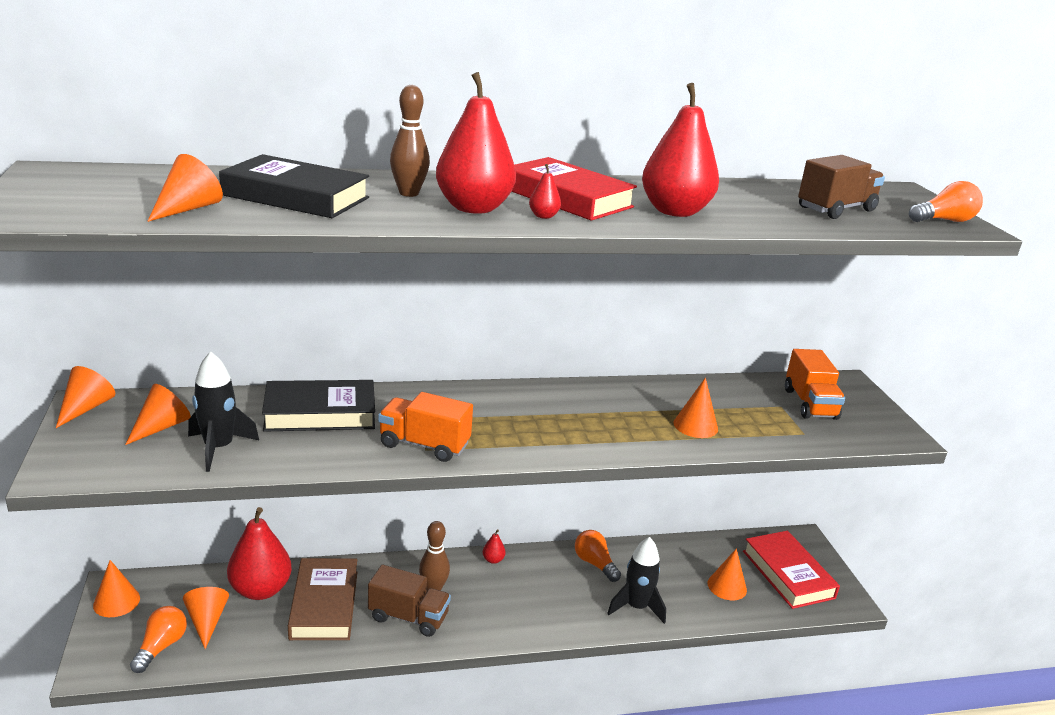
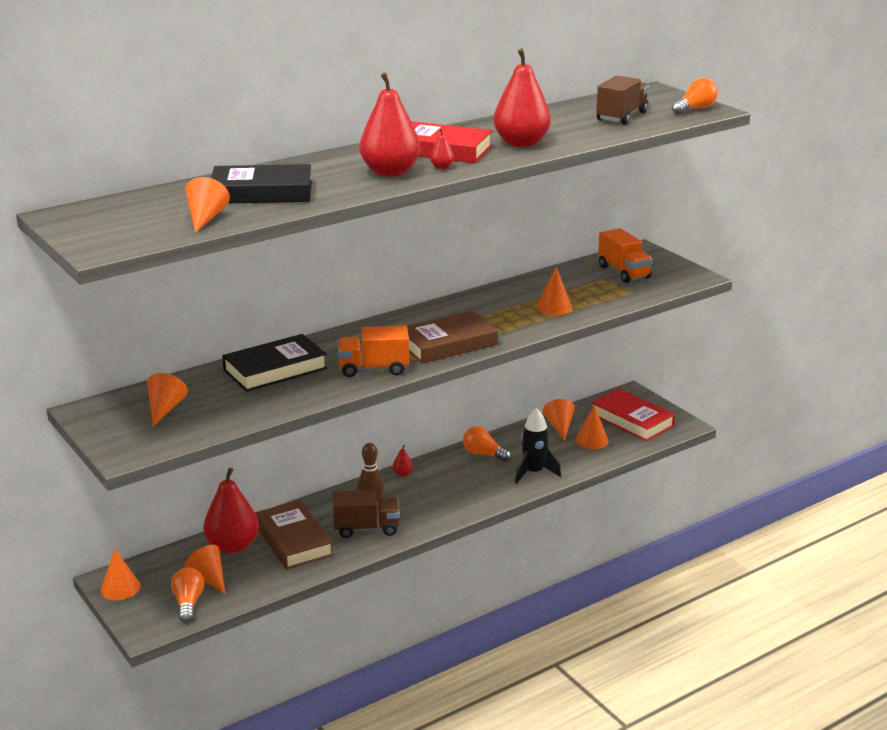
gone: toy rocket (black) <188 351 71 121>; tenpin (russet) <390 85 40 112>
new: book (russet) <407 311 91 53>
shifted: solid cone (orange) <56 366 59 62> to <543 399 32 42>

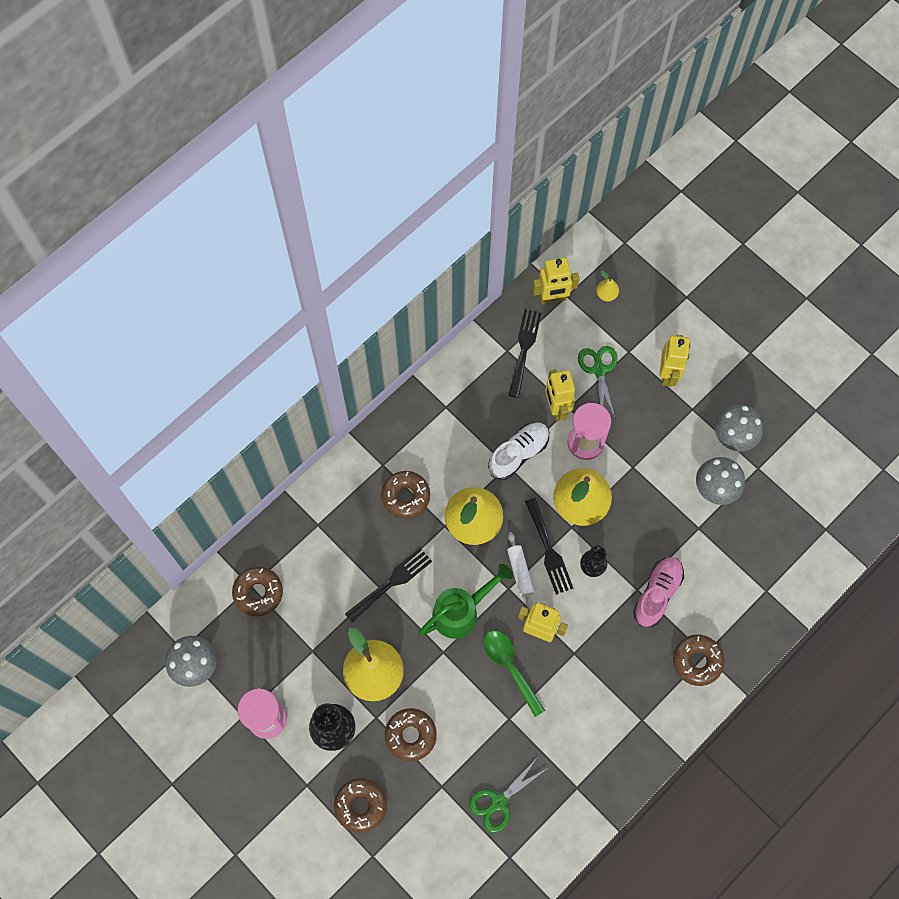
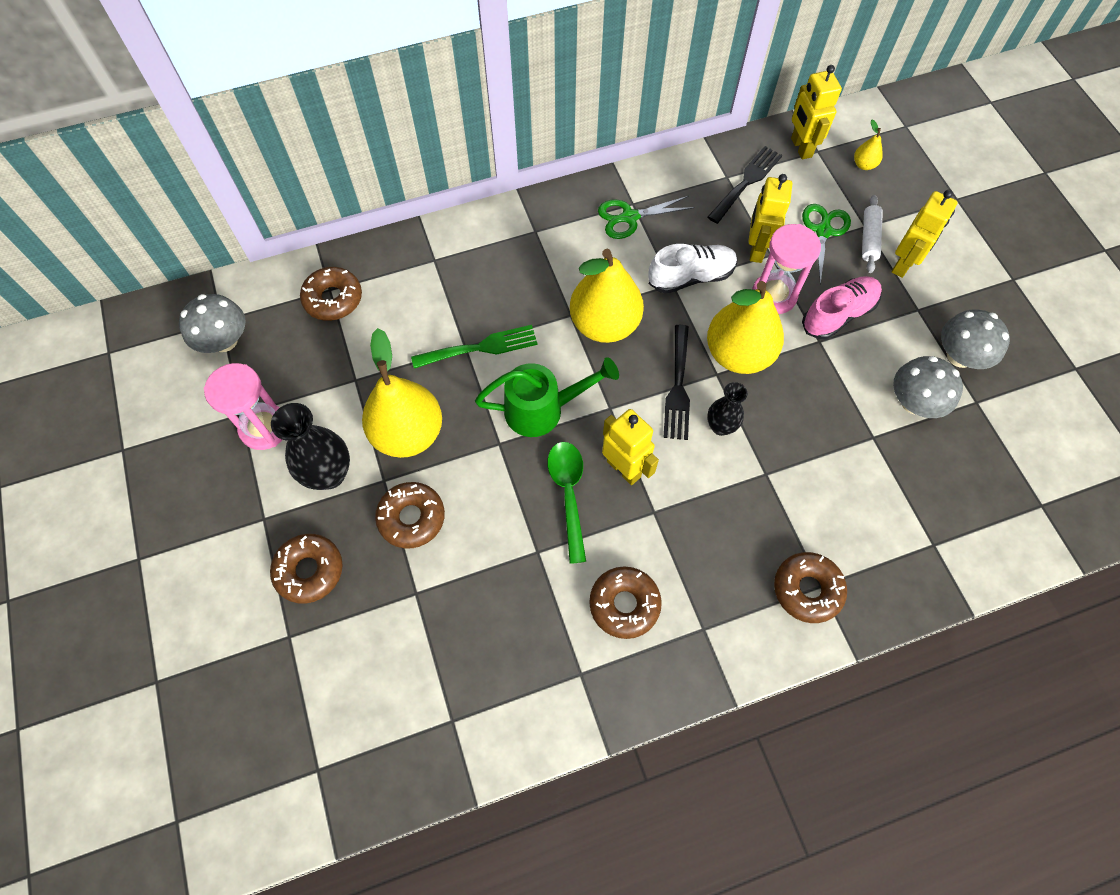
shifted: glazed donut (russet) <381 471 49 48> to <589 566 73 73>; scissors (leaf-green) <469 758 79 75> to <598 196 96 43>; rolling pin (white) <507 532 27 78> to <862 195 21 78>; shoe (pink) <633 557 51 70> to <802 276 80 63>
repainted: fork (black) <345 548 87 74> to fork (leaf-green) <411 325 127 43>
rotated: toy robot (bright yellow) <532 258 48 46> = <791 65 51 94> 60 degrees clockwise

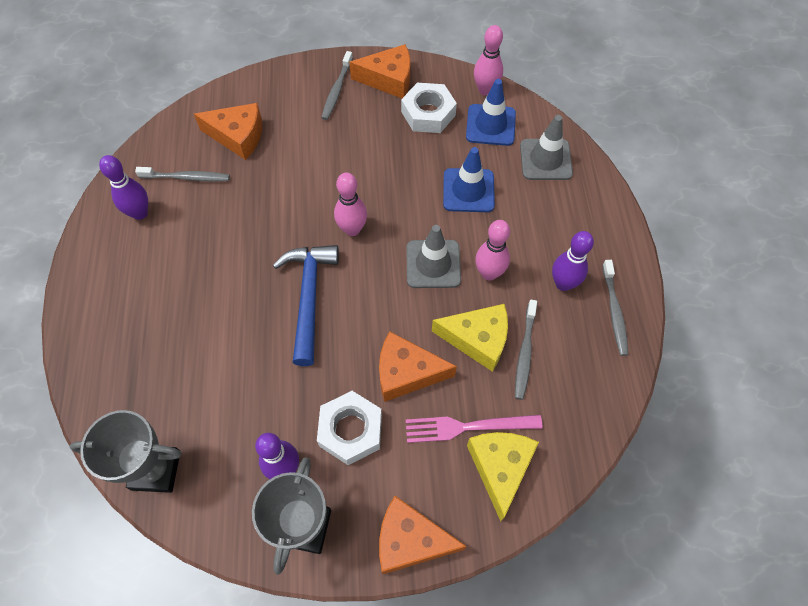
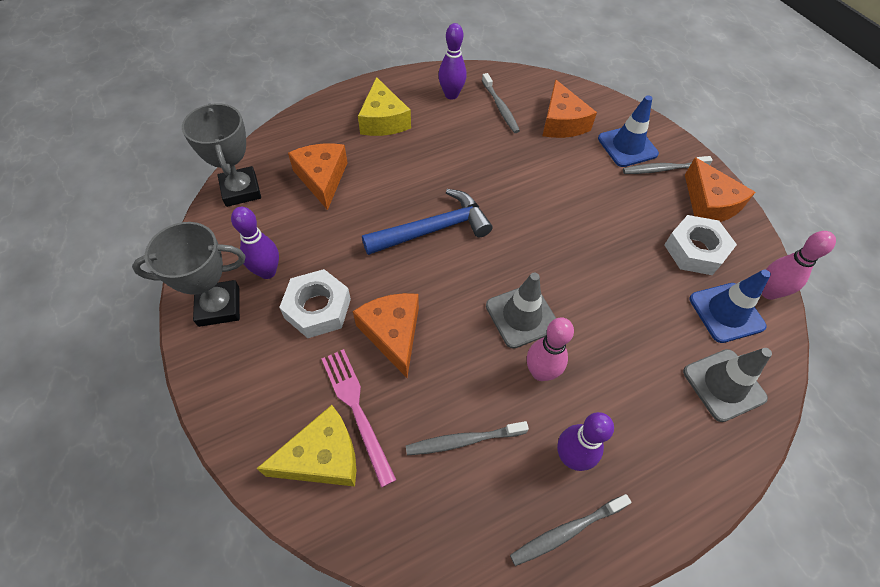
gone: tenpin (pink) <334 173 33 63>
shifted: cheese wedge (orange) <379 496 88 78> to <288 143 60 67>; cheese wedge (bright yellow) <432 304 76 68> to <358 77 53 59>; road cone (royal blue) <443 147 52 65> to <598 95 61 72>

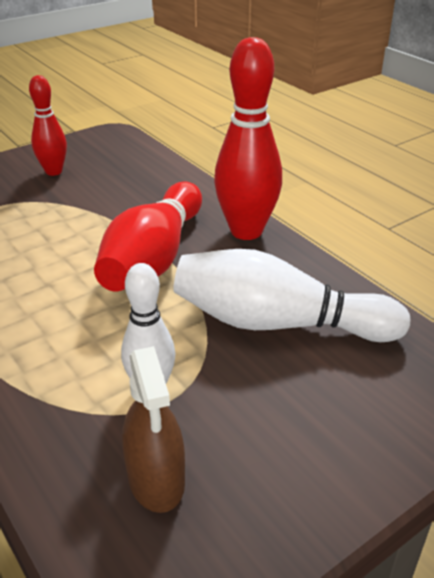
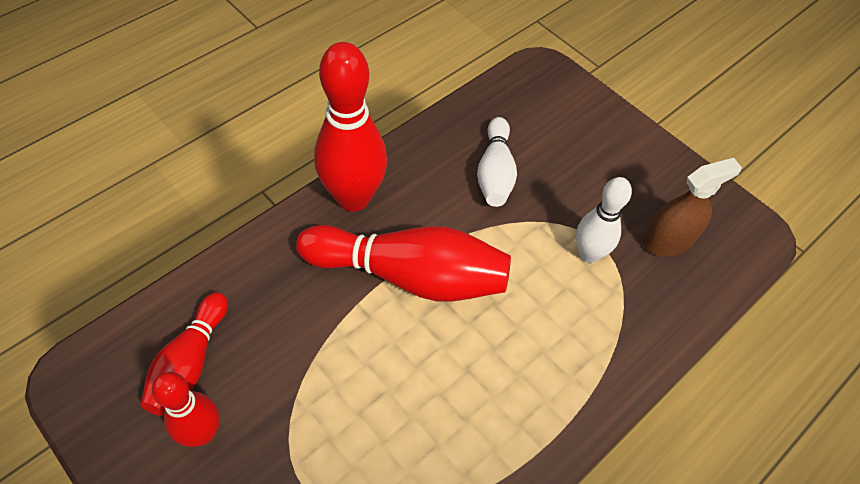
new: tenpin (crimson) <141 292 87 124>
scaled: tenpin (white) <173 249 237 93> = <477 117 40 90> x0.59

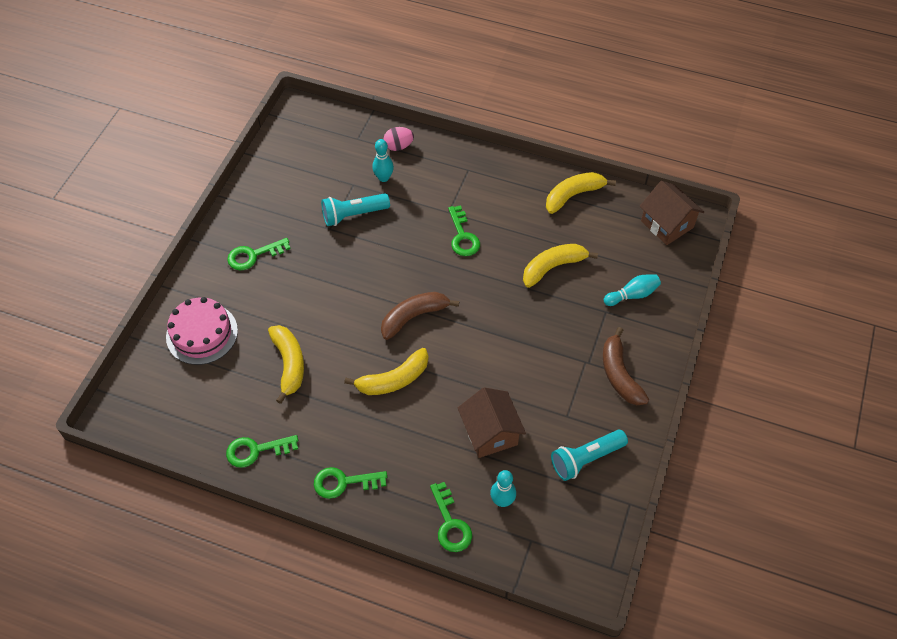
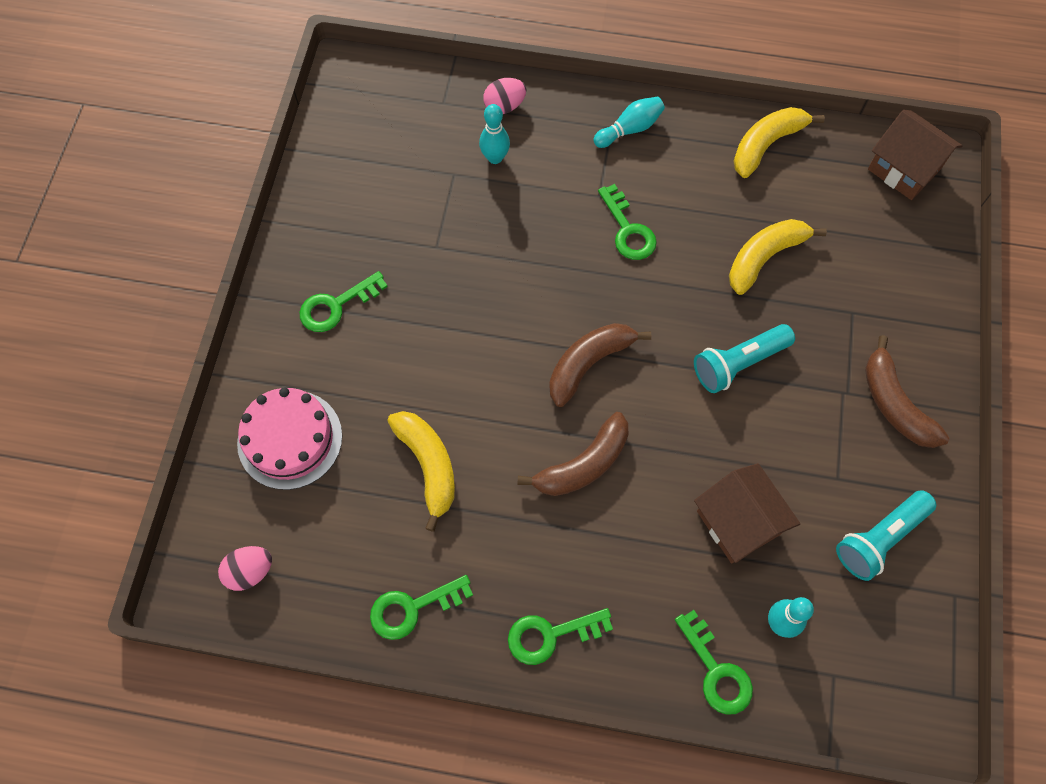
new: egg shape (pink) <218 546 54 45>
shifted: pocket torch (aqua) <321 193 69 33> to <694 324 101 69>; tenpin (aqua) <604 274 57 32> to <593 96 72 52>
repainted: banana (bright yellow) <344 348 84 47> to banana (russet) <517 412 111 84>

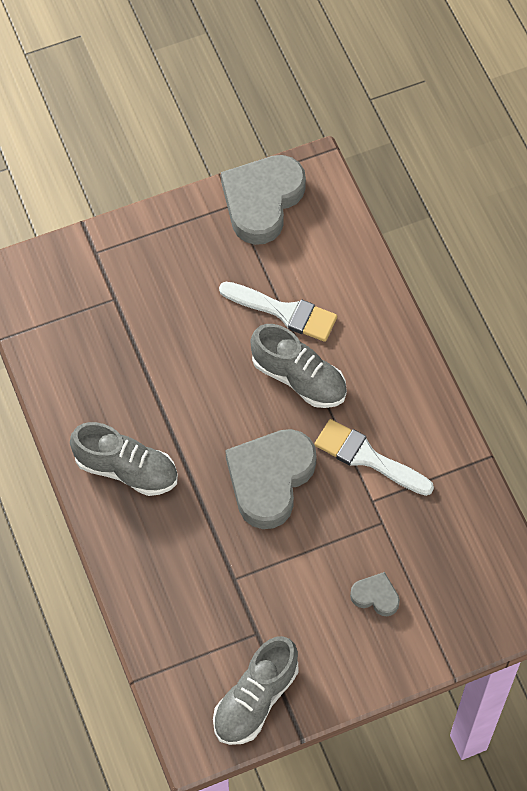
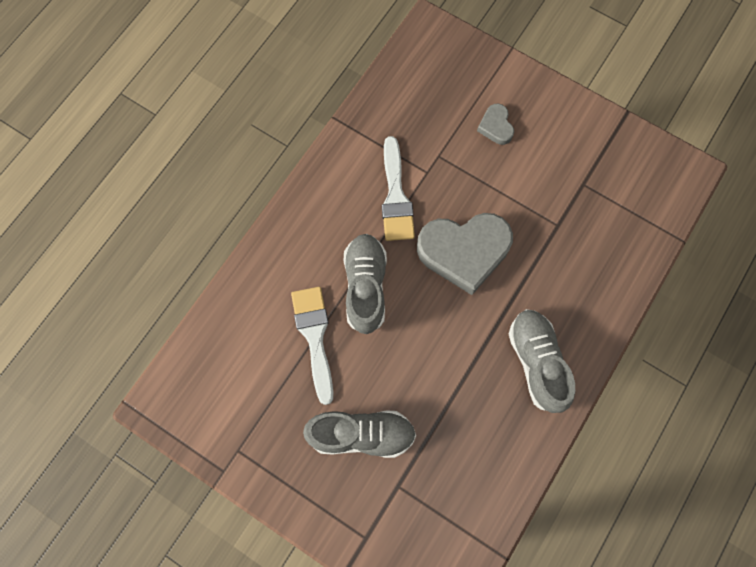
gone: heart shape (gray) <221 155 85 90>
shifted: shoe (gray) <213 636 85 109> to <303 410 113 48>

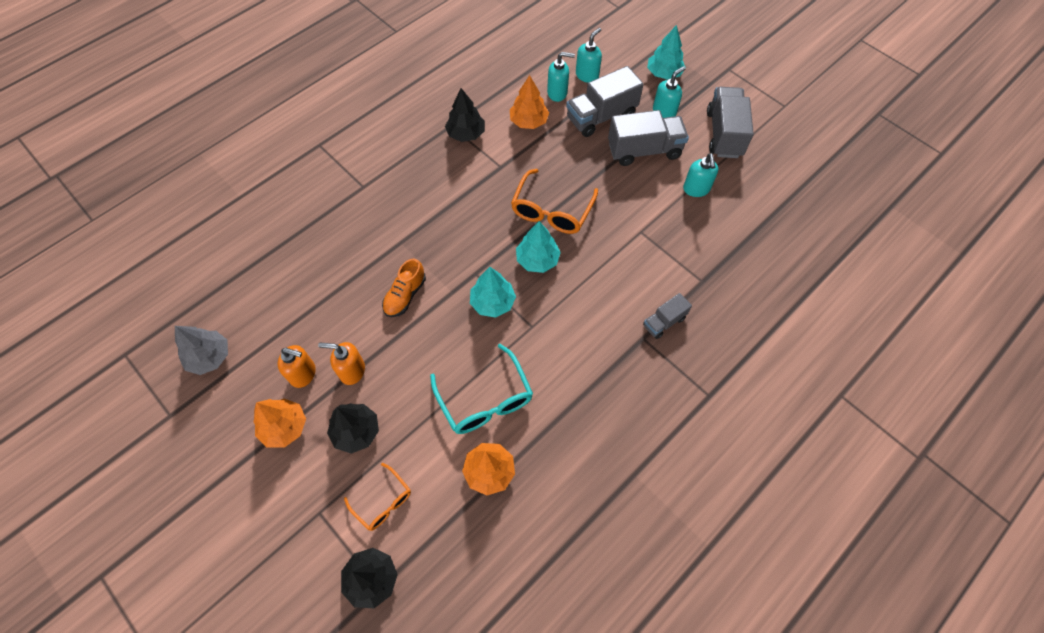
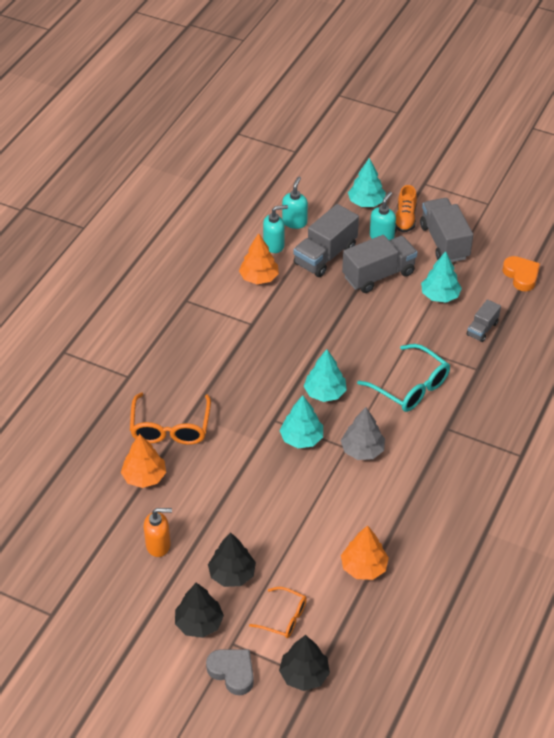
gone: soap dispenser (orange) <318 342 47 43>
new: heart shape (gray) <206 649 48 46>; heart shape (orange) <503 256 37 35>
shifted: tree (gray) <175 326 53 49> to <341 407 44 53>; tree (orange) <253 399 53 48> to <121 434 45 54>; shoe (orange) <382 259 44 58> to <395 185 22 47>; glasses (aqua) <430 344 103 90> to <357 344 93 68>; tree (black) <445 88 40 54> to <175 582 49 56>; glasses (orange) <511 169 87 65> to <130 392 81 53>; truck (gray) <643 293 49 46> to <466 299 35 43>
swapped: soap dispenser (aqua) <683 153 35 44> to tree (aqua) <421 251 41 52>

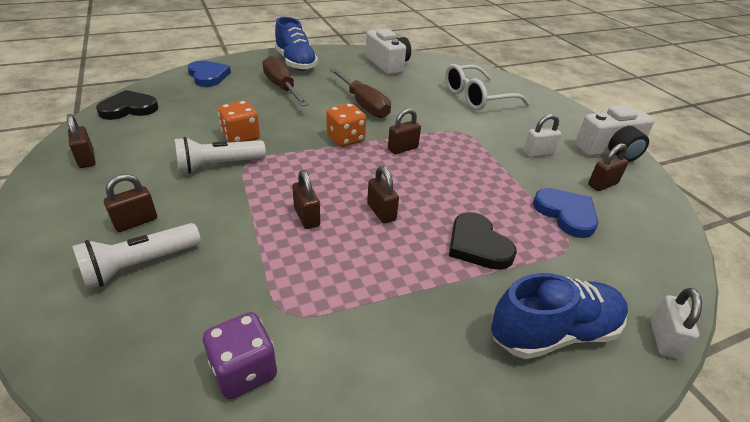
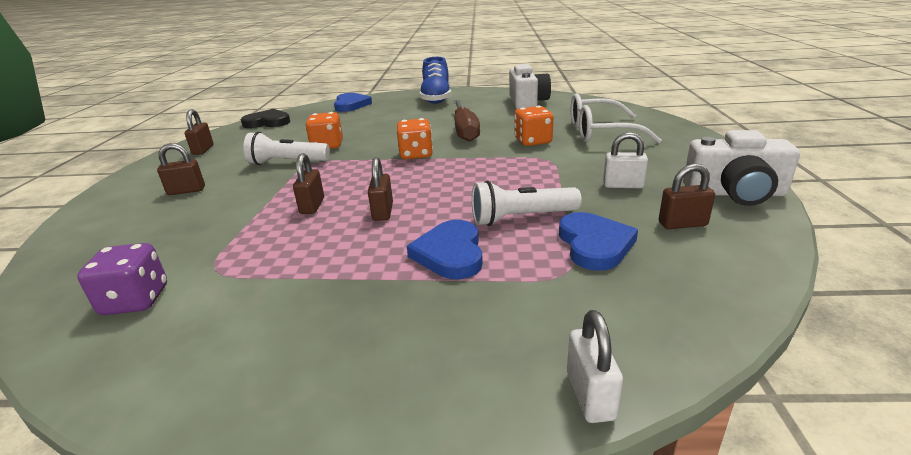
gone: screwdriver (russet) <262 56 46 50>; small lock (russet) <388 108 33 46>; shoe (royal blue) <491 273 137 86>
new: dice (orange) <514 106 40 40>
shifted: pocket torch (white) <72 223 129 66> to <472 181 110 45>
repainted: heart shape (black) <449 212 68 58> to heart shape (royal blue) <407 220 76 59>
rotated: small lock (white) <650 288 52 71> = <567 310 56 113> 45 degrees counterclockwise

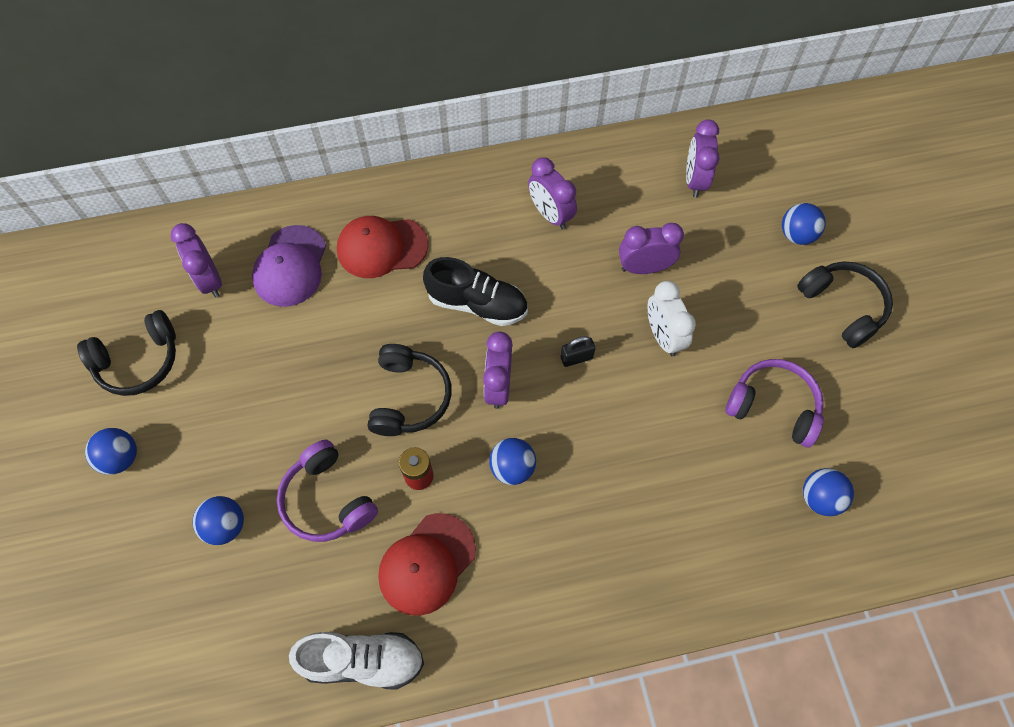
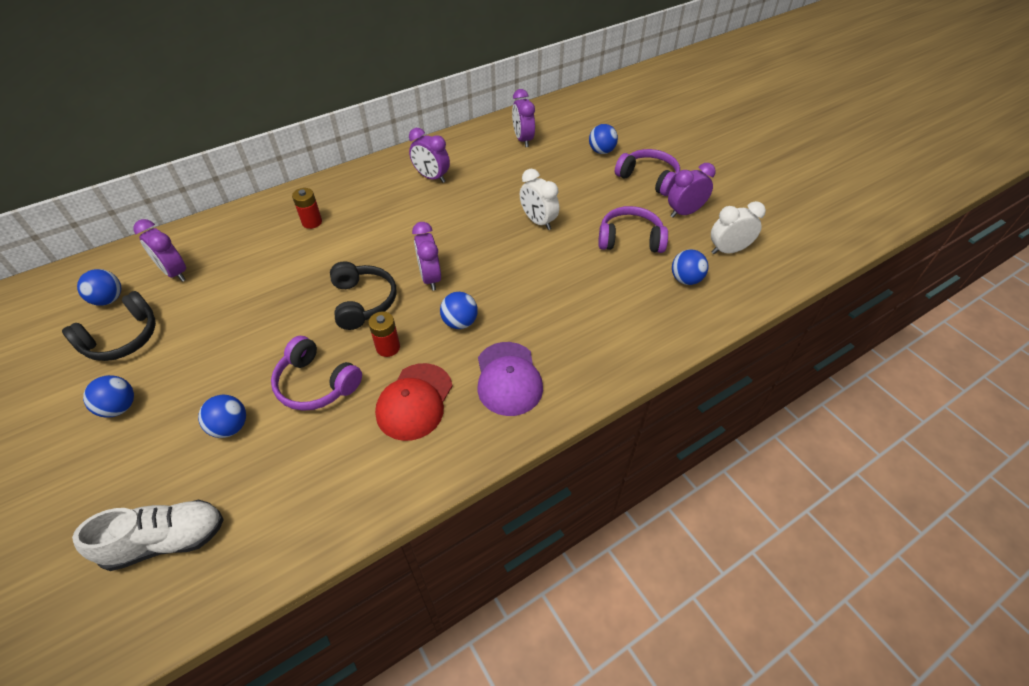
gone: shoe (black) <423 257 105 69>; small lock (black) <560 336 35 31>
new: ball (royal blue) <77 269 44 37>; bedside clock (white) <711 201 55 53>
shifted: peaked cap (purple) <252 225 74 82> to <478 342 65 74>; shoe (white) <289 632 135 58> to <72 500 152 71>; bedside clock (purple) <619 223 65 51> to <668 163 48 55>
swapped: peaked cap (crimson) <337 216 91 62> to battery (crimson) <292 188 30 41>
repainted: headphones (black) <797 261 96 87> to headphones (purple) <615 149 65 47>

